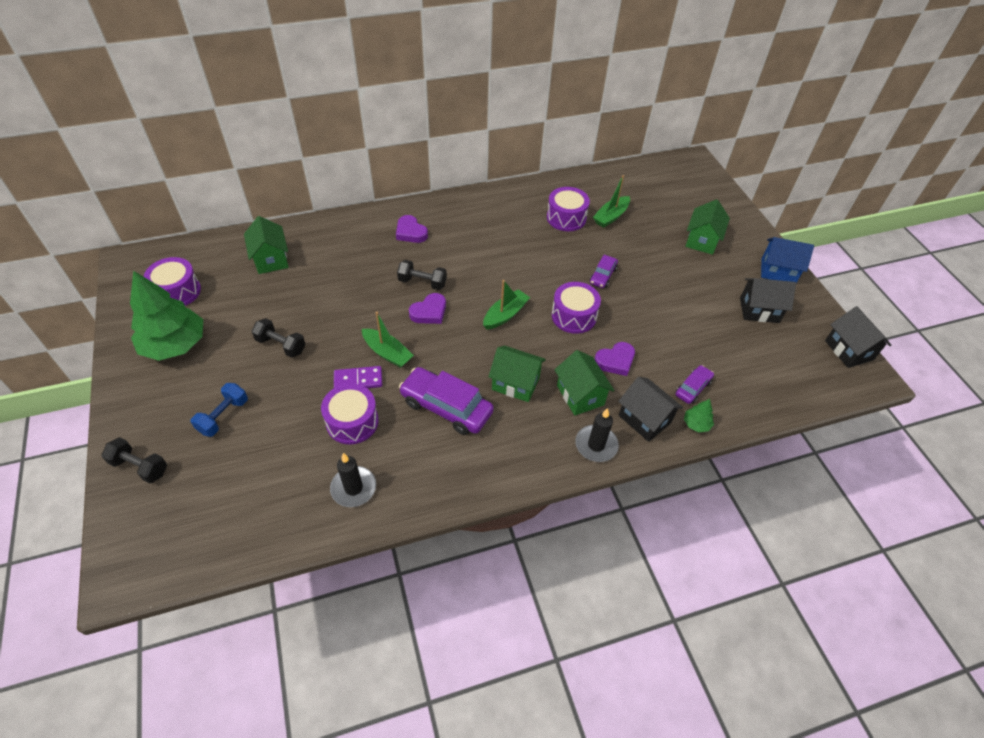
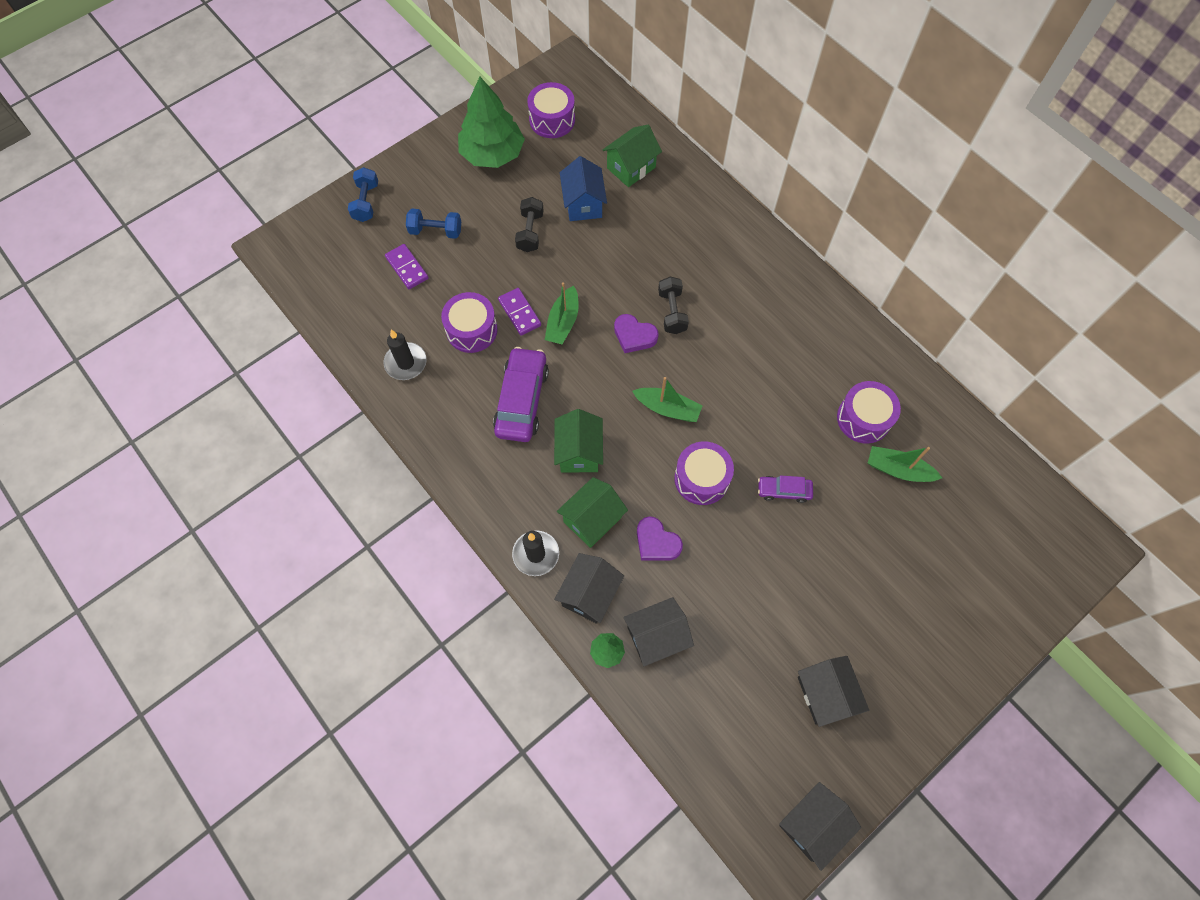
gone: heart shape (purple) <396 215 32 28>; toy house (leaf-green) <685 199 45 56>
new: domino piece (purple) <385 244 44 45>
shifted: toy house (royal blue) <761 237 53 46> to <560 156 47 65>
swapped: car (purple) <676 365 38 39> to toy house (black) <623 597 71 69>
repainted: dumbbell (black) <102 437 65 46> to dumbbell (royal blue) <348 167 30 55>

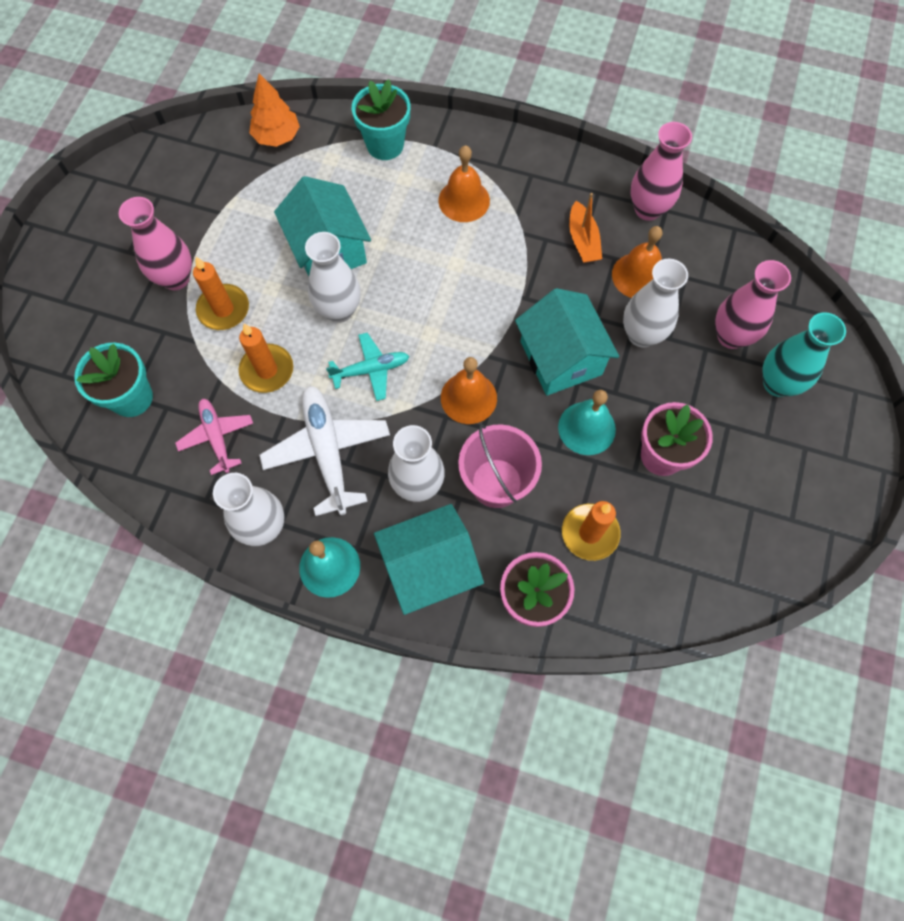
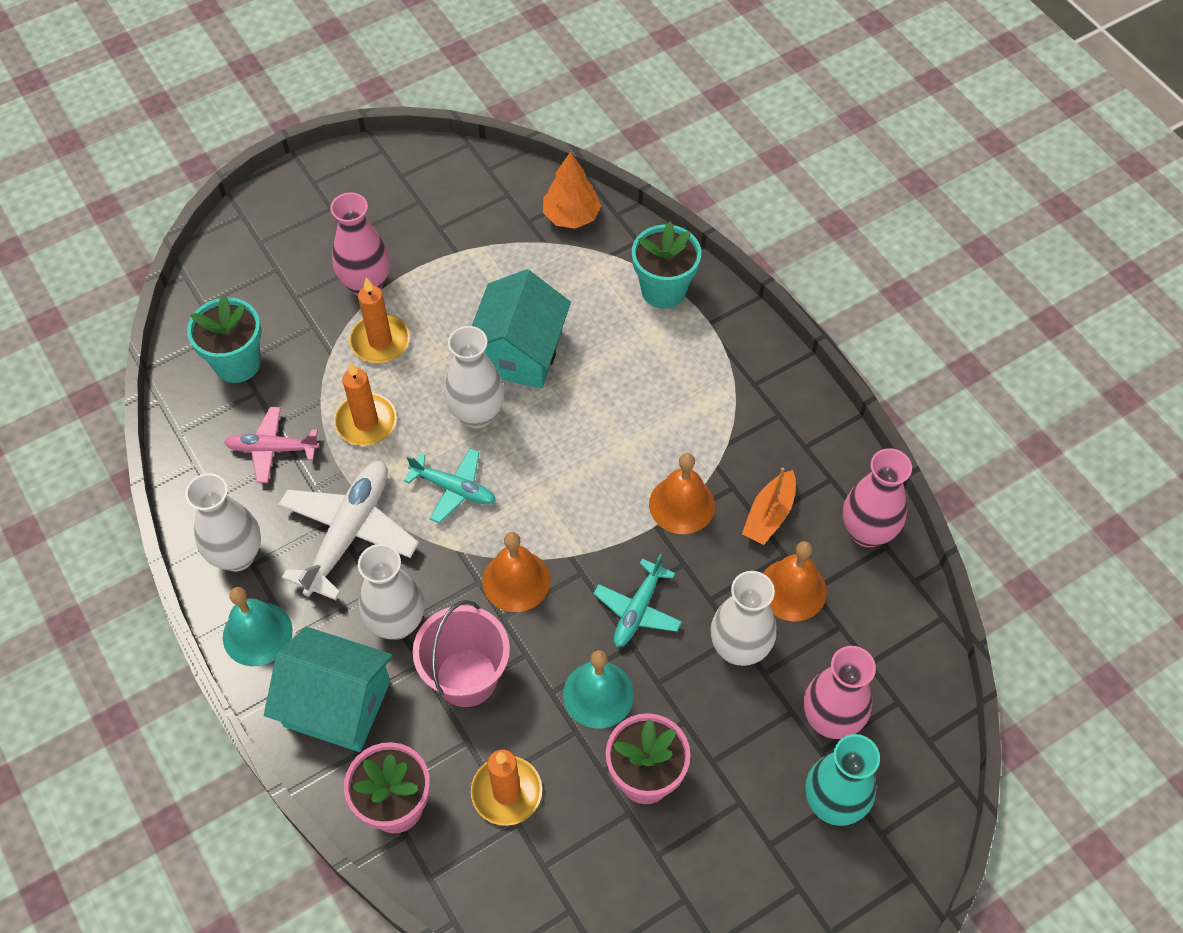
shifted: hand bell (orange) <438 145 52 77> to <649 453 66 81>
swapped: toy house (aqua) <515 288 104 108> to toy plane (aqua) <593 554 89 93>
rotated: toy plane (pink) <175 399 78 76> = <224 407 96 76> 105 degrees counterclockwise

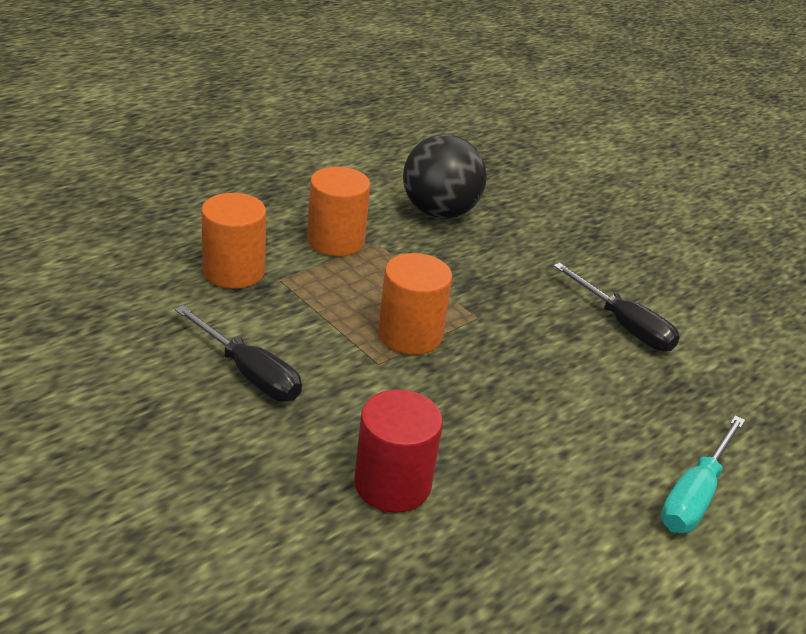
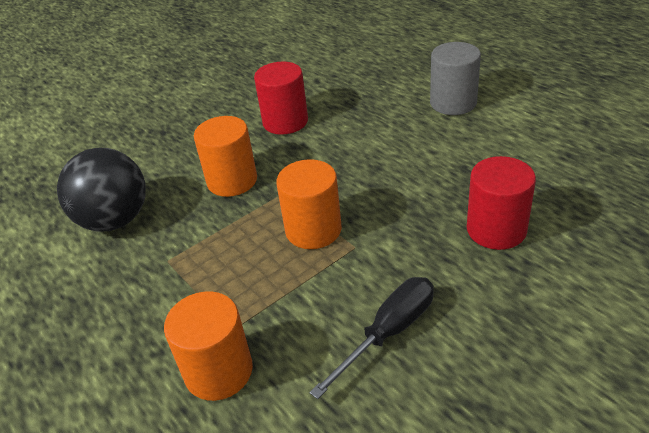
shifted: cylinder shape (orange) <307 167 63 89> to <194 116 63 81>
swapped: screwdriver (black) <553 263 127 88> to cylinder shape (crimson) <254 62 54 73>; screwdriver (aqua) <661 415 84 118> to cylinder shape (gray) <430 42 51 73>

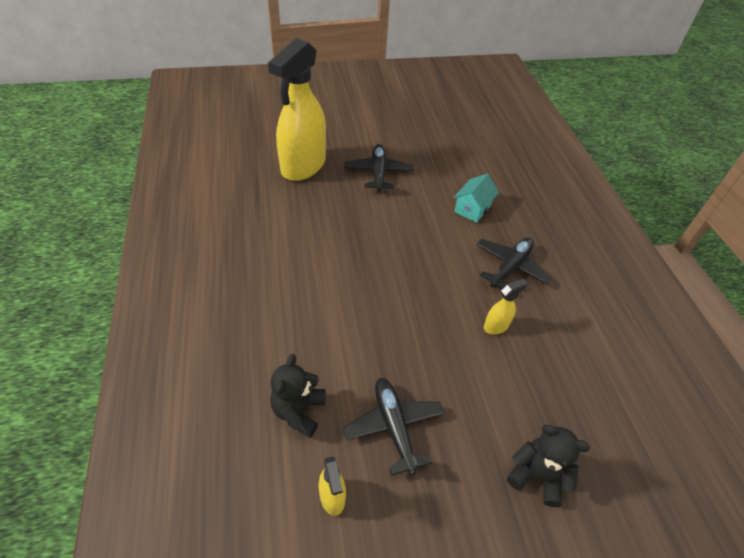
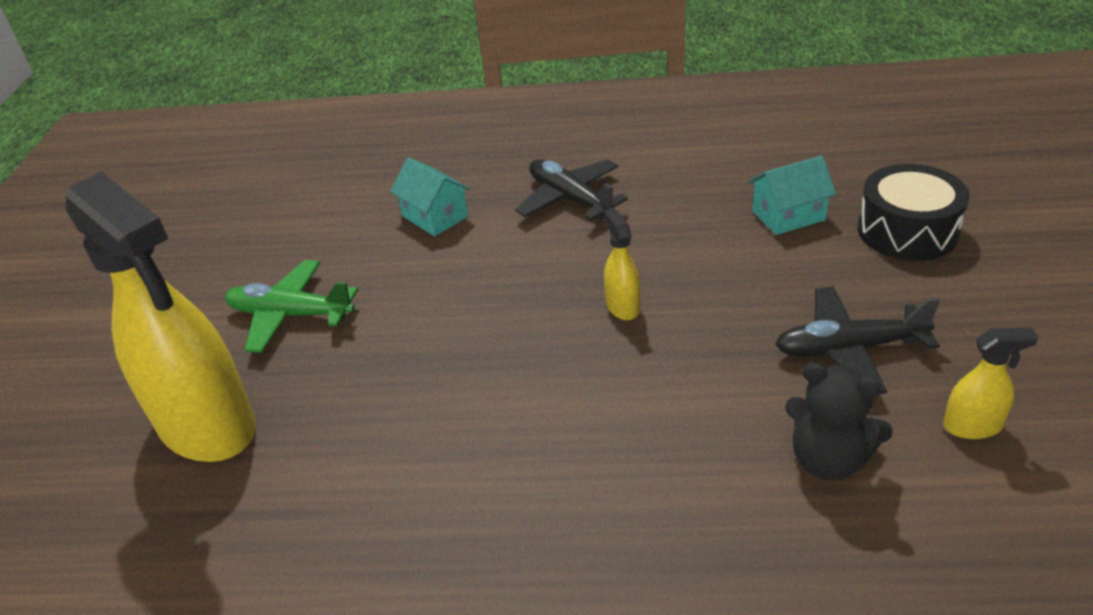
new: toy house (aqua) <749 156 87 79>
shifted: sprayer (bright yellow) <484 279 44 56> to <603 208 37 112>
swapped: teddy bear (black) <507 425 83 82> to toy drum (black) <858 164 112 97>
repainted: toy plane (black) <344 144 69 47> to toy plane (leaf-green) <225 260 133 93>

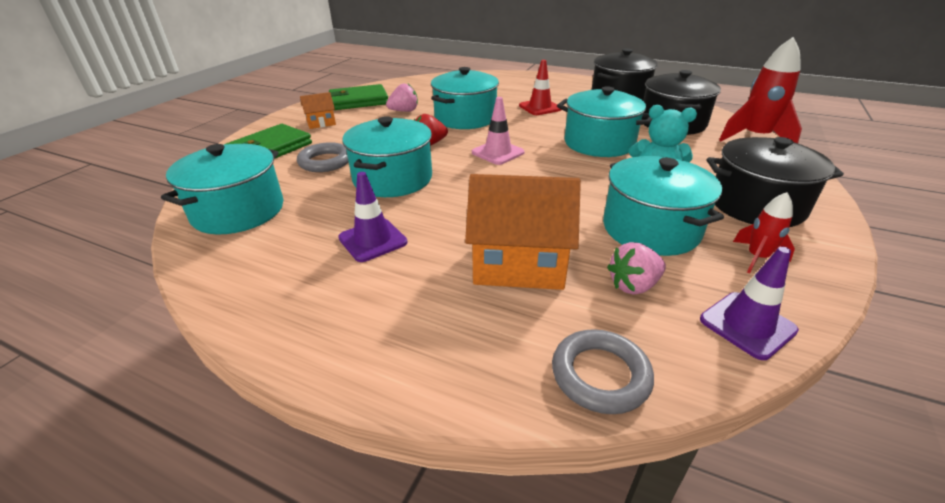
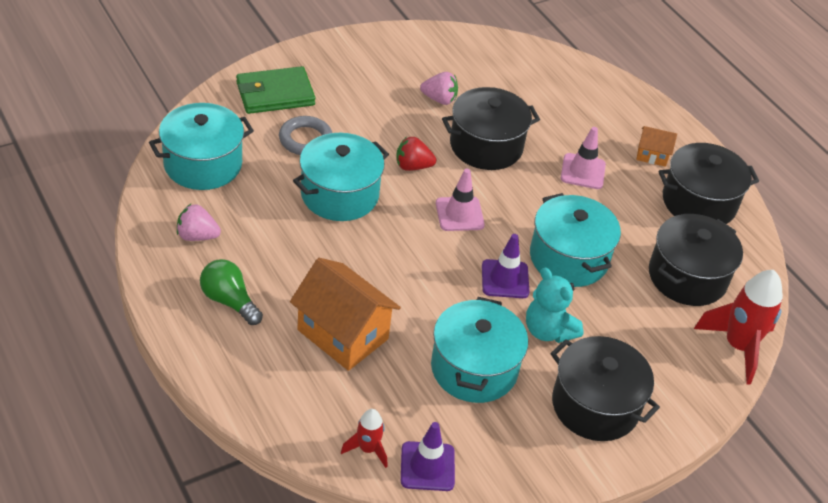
gone: card wallet (leaf-green) <329 84 59 26>; torus (gray) <552 329 102 85>
new: bulb (leaf-green) <200 259 63 66>
shifted: toy house (orange) <300 92 36 37> to <636 126 41 41>; road cone (purple) <338 172 69 90> to <482 234 47 64>; berry (pink) <607 242 59 53> to <177 204 44 37>; toy rocket (crimson) <733 192 62 82> to <341 409 46 59>
repainted: stockpot (aqua) <431 67 68 62> to stockpot (black) <442 87 98 83>; road cone (crimson) <519 60 43 55> to road cone (pink) <561 127 45 62>

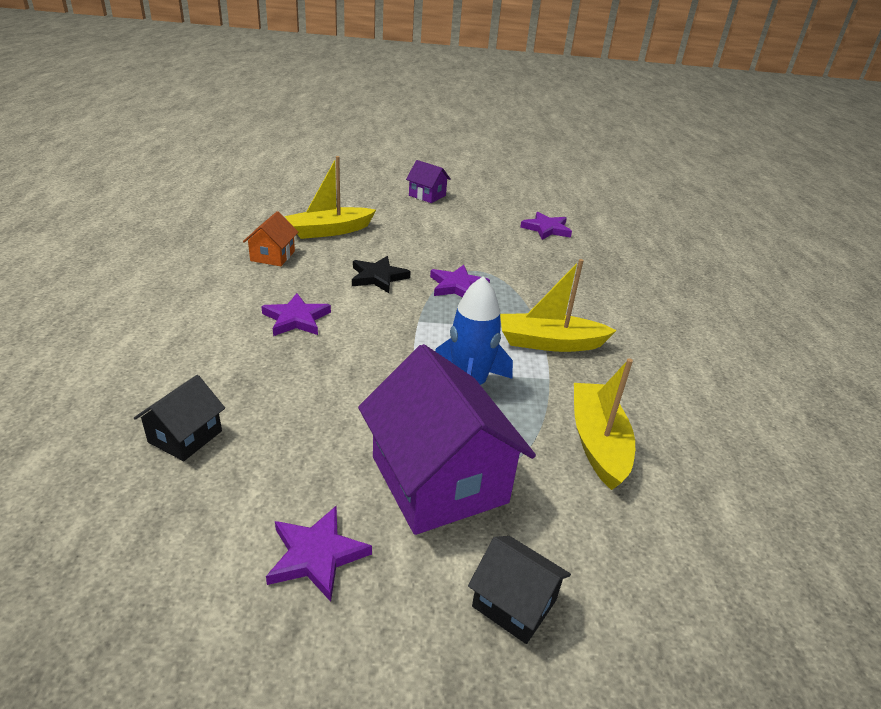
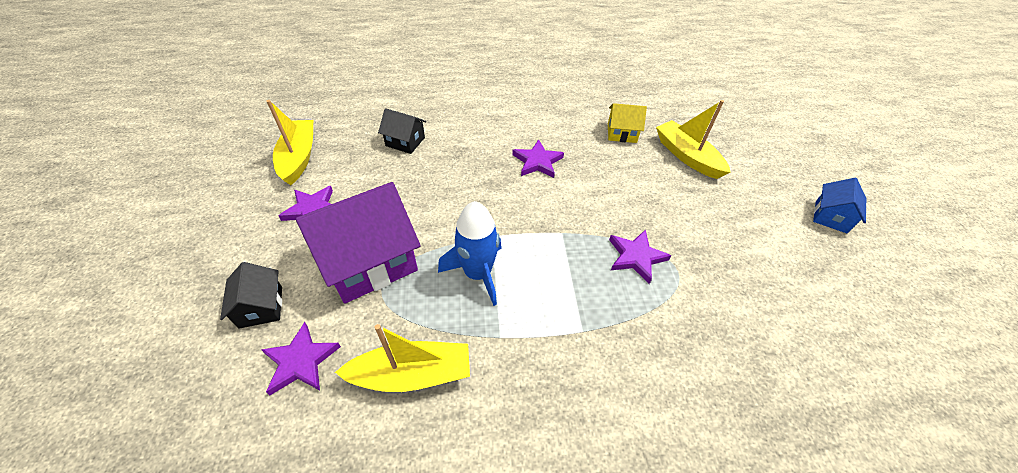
gone: star shape (black) <352 256 59 37>
shifted: toy boat (bright yellow) <500 259 117 93> to <266 100 47 85>; star shape (purple) <520 212 52 28> to <261 322 80 73>
repainted: toy house (orange) <243 211 55 55> to toy house (bright yellow) <608 103 39 40>; toy house (purple) <406 160 45 43> to toy house (royal blue) <813 178 53 56>
rotated: toy house (black) <468 536 103 108> = <220 262 62 67> 45 degrees counterclockwise

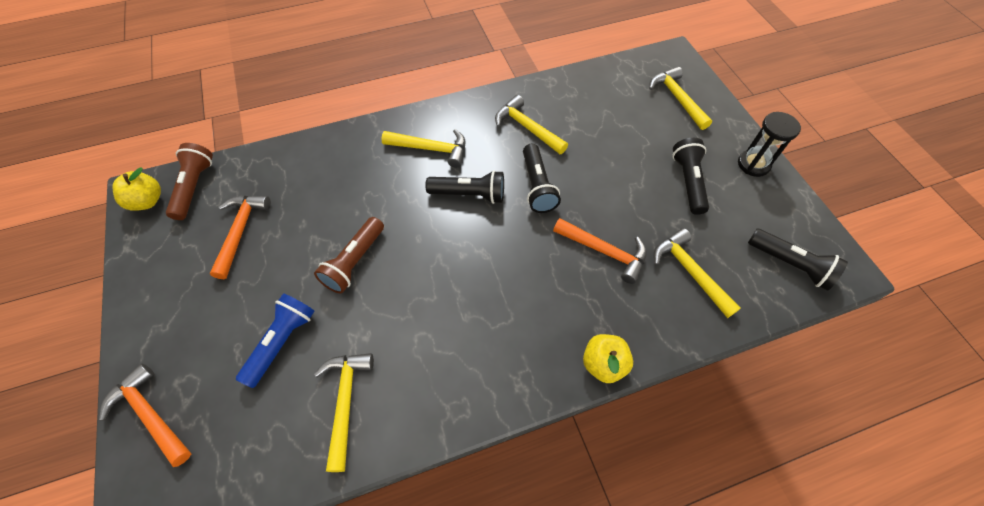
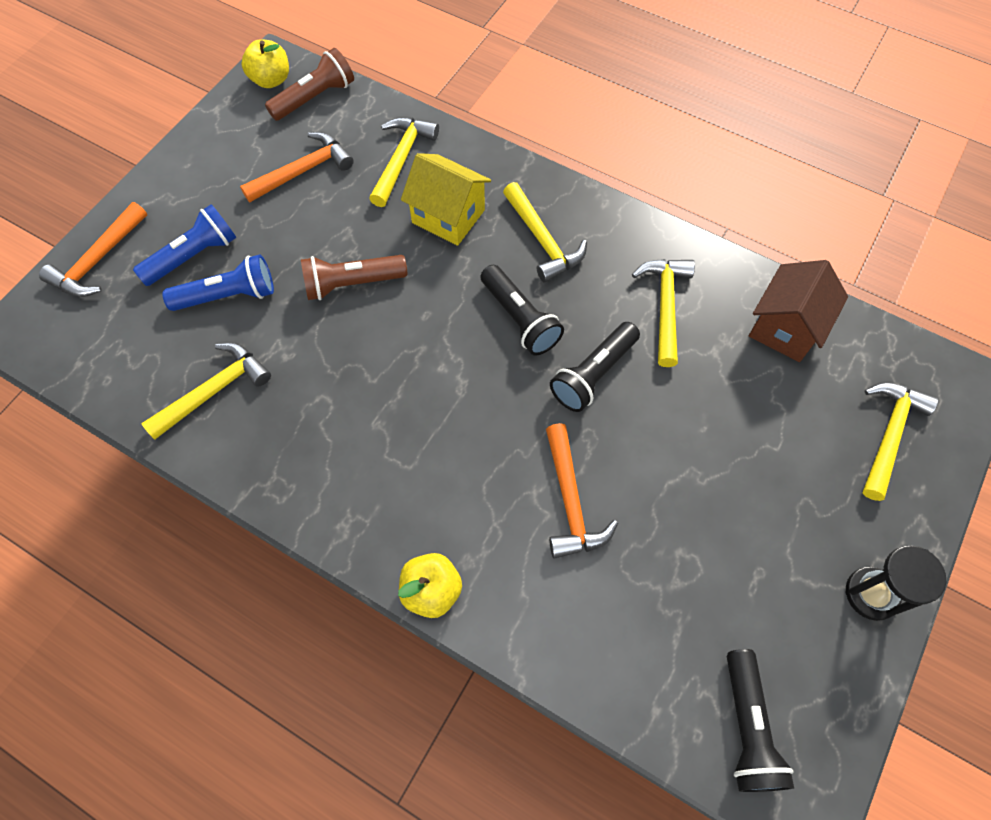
gone: pocket torch (black) <673 138 36 77>
new: pocket torch (royal blue) <133 204 104 82>; toy house (bright yellow) <401 153 90 93>; toy house (russet) <749 260 99 102>
shifted: claw hammer (bright yellow) <654 228 87 90> to <369 117 70 90>
rotated: claw hammer (orange) <99 363 92 104> = <39 202 108 95> 150 degrees counterclockwise

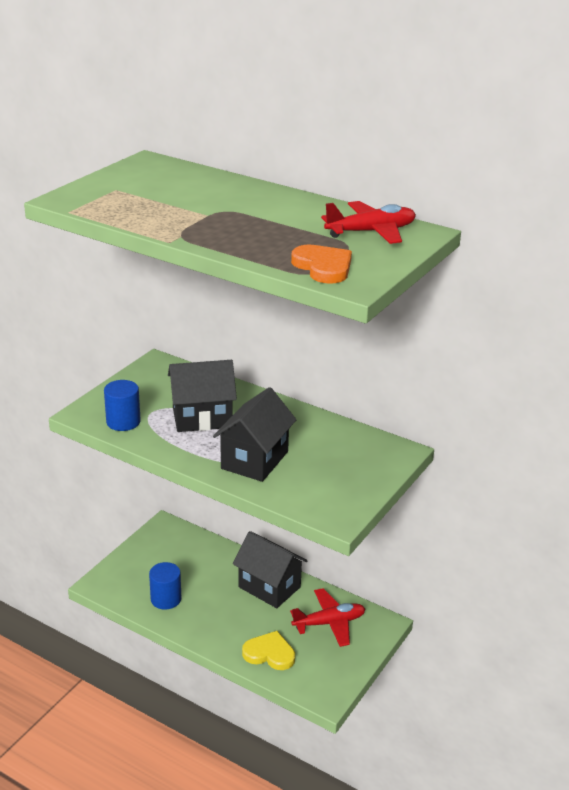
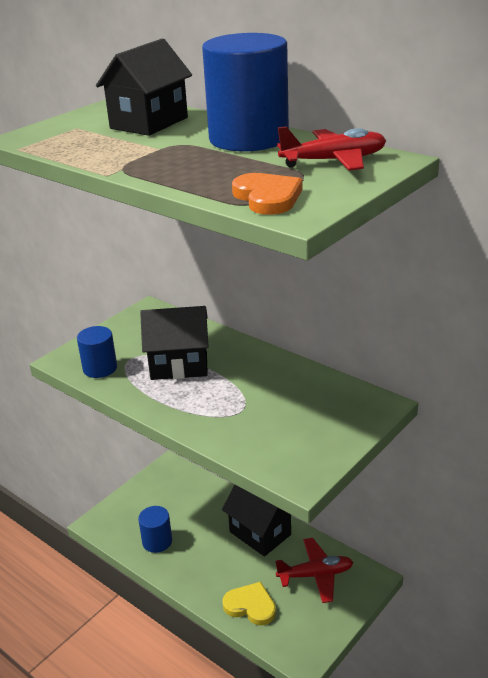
new: cylinder shape (royal blue) <202 33 87 118>
shifted: toy house (black) <213 387 83 95> to <96 39 96 97>

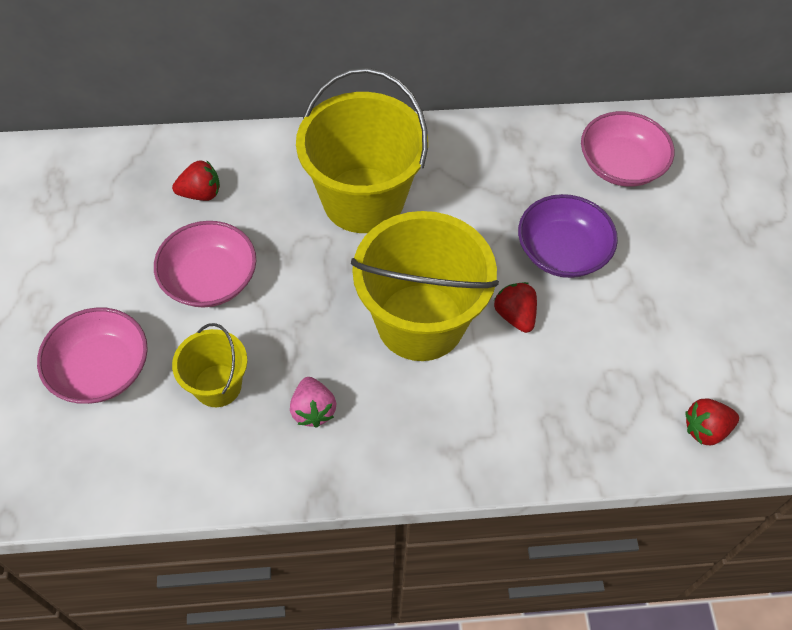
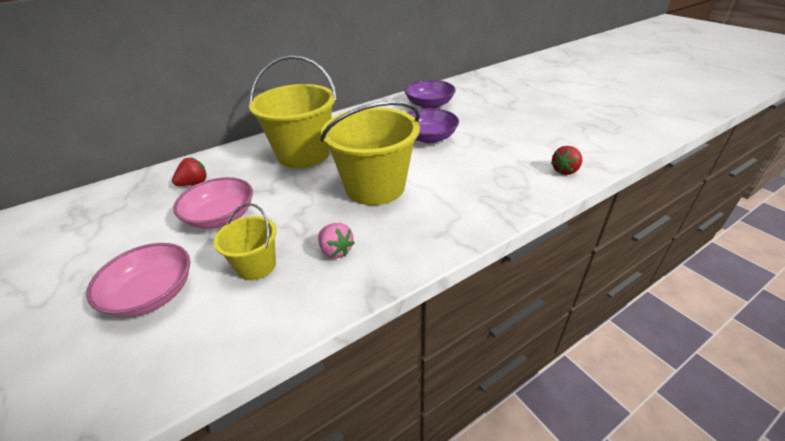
gone: berry (crimson) <494 282 43 51>
repainted: bowl (pink) <581 111 94 76> to bowl (purple) <405 80 51 28>

